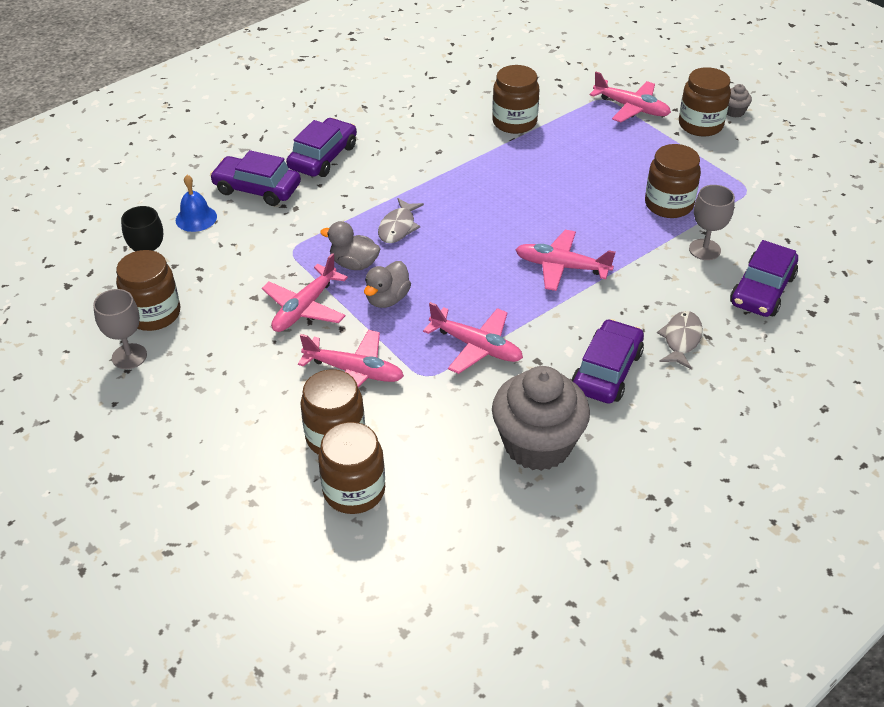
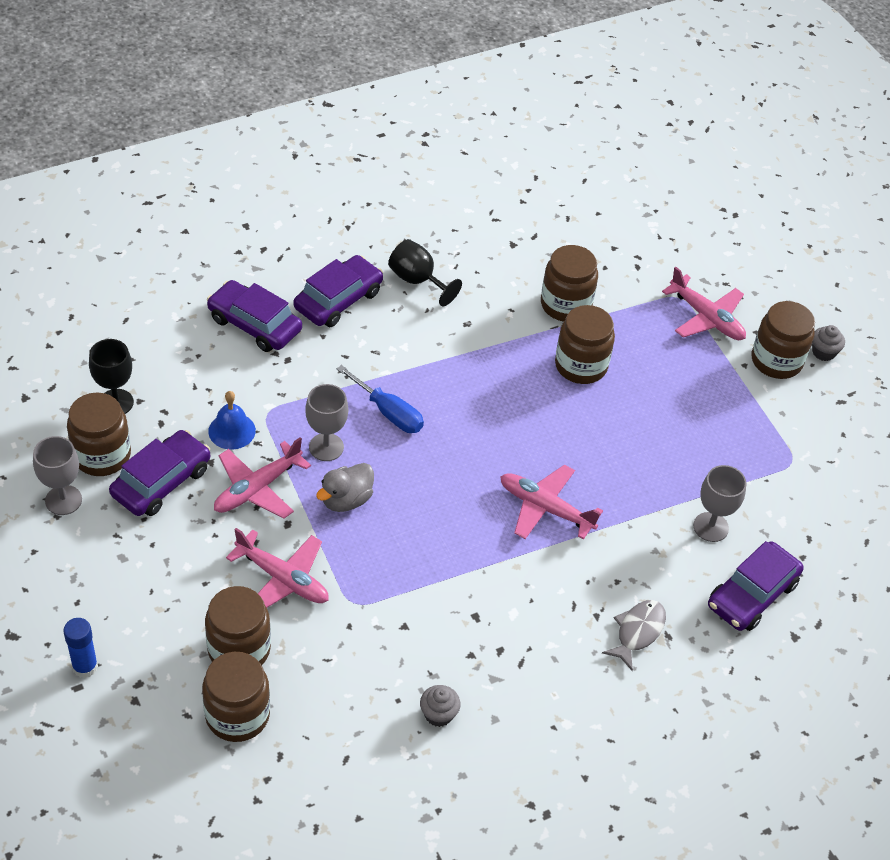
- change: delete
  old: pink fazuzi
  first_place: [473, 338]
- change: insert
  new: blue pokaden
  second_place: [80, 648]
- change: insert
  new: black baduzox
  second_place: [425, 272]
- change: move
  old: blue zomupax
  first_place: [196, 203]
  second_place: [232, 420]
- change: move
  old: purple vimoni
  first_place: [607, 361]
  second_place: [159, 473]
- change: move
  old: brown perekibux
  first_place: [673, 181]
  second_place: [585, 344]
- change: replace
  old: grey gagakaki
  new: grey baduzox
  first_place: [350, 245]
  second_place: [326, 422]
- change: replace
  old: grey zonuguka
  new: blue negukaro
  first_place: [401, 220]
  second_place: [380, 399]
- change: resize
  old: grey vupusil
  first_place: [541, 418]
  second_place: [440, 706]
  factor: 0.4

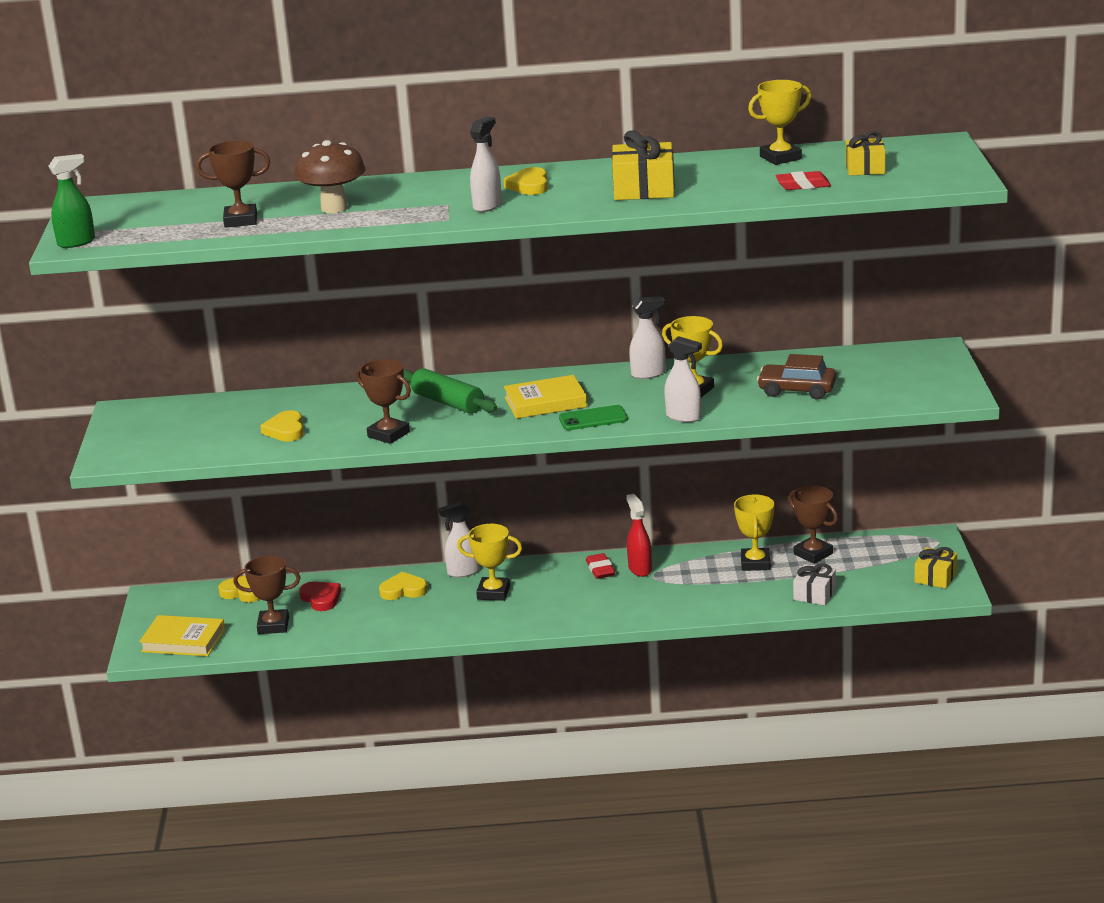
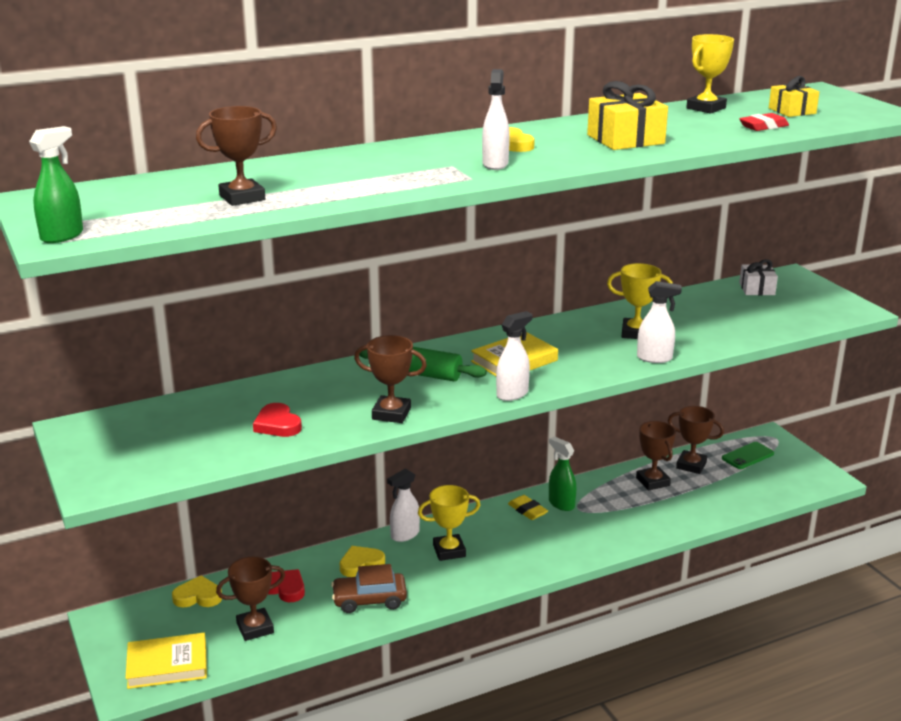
- change: delete
  old: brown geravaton
  first_place: [330, 176]
- change: delete
  old: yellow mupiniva
  first_place: [936, 567]
- change: move
  old: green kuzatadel
  first_place: [593, 417]
  second_place: [748, 455]
- change: move
  old: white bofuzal
  first_place: [647, 337]
  second_place: [514, 356]
- change: move
  old: brown vimoni
  first_place: [796, 377]
  second_place: [369, 588]
- change: move
  old: white mupiniva
  first_place: [814, 584]
  second_place: [758, 277]
- change: recolor
  old: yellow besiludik
  new: red besiludik
  first_place: [282, 425]
  second_place: [277, 420]
- change: recolor
  old: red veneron
  new: yellow veneron
  first_place: [600, 566]
  second_place: [528, 507]
- change: recolor
  old: red bofuzal
  new: green bofuzal
  first_place: [639, 535]
  second_place: [562, 473]
- change: recolor
  old: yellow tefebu
  new: brown tefebu
  first_place: [754, 533]
  second_place: [656, 456]

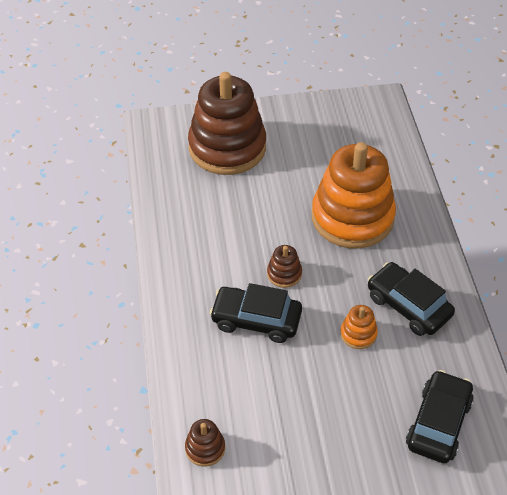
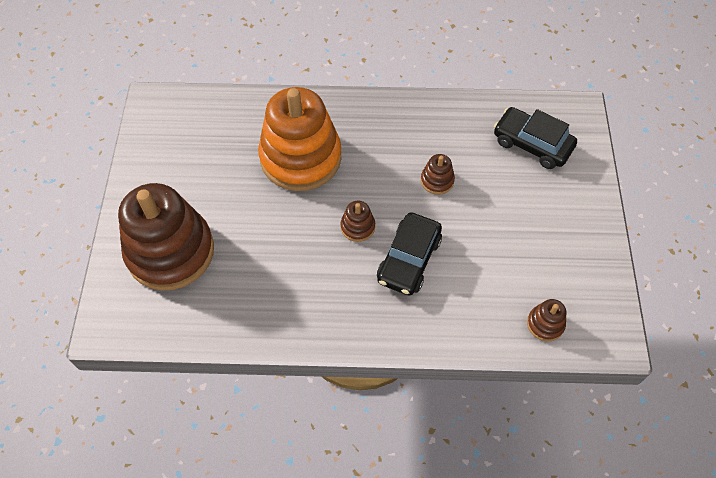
- change: delete
  old: black vimoni
  first_place: [411, 299]
- change: recolor
  old: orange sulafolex
  new: brown sulafolex
  first_place: [359, 327]
  second_place: [438, 174]

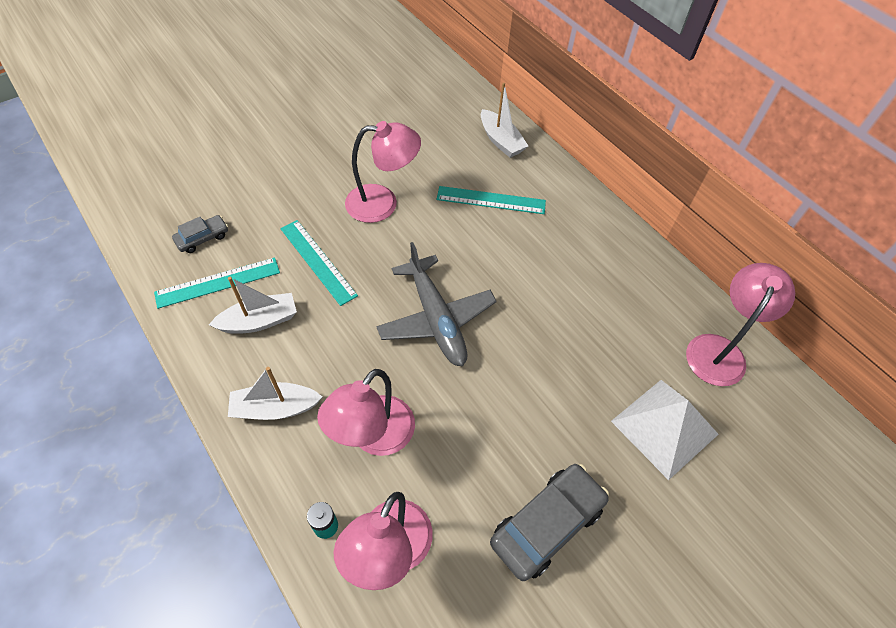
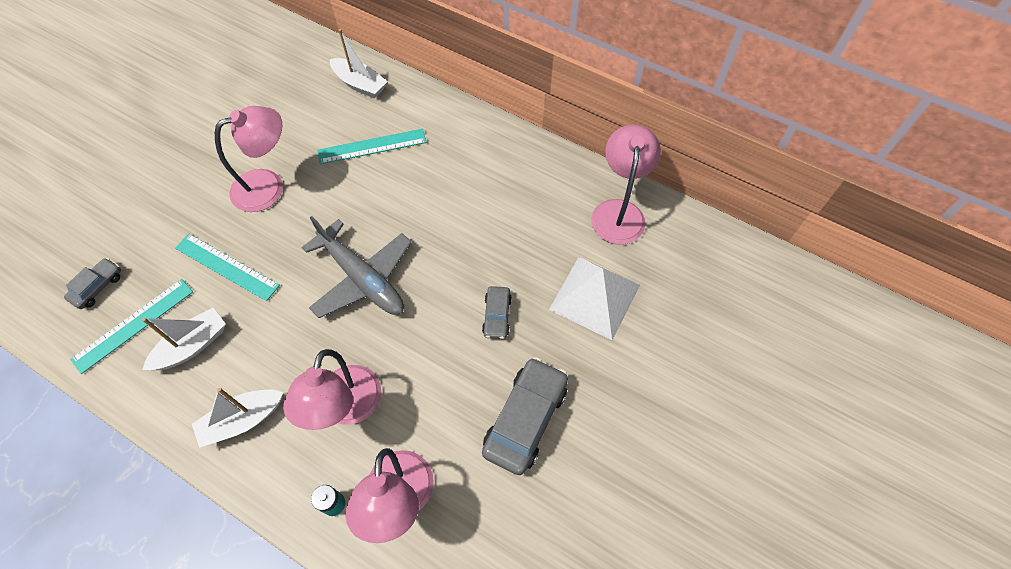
- change: insert
  new: grey vimoni
  second_place: [497, 312]

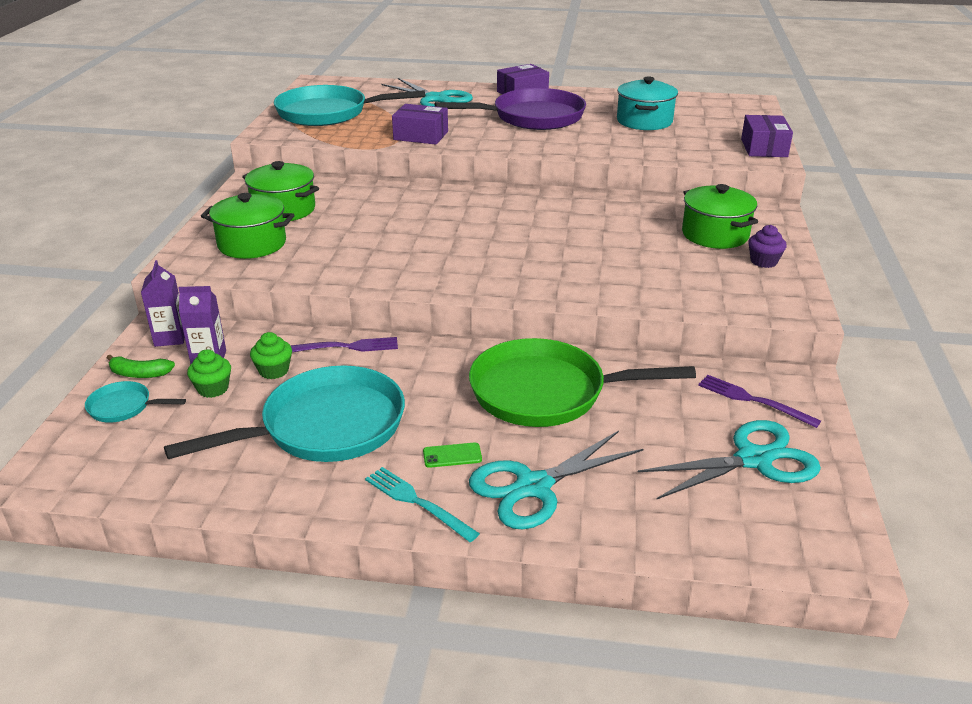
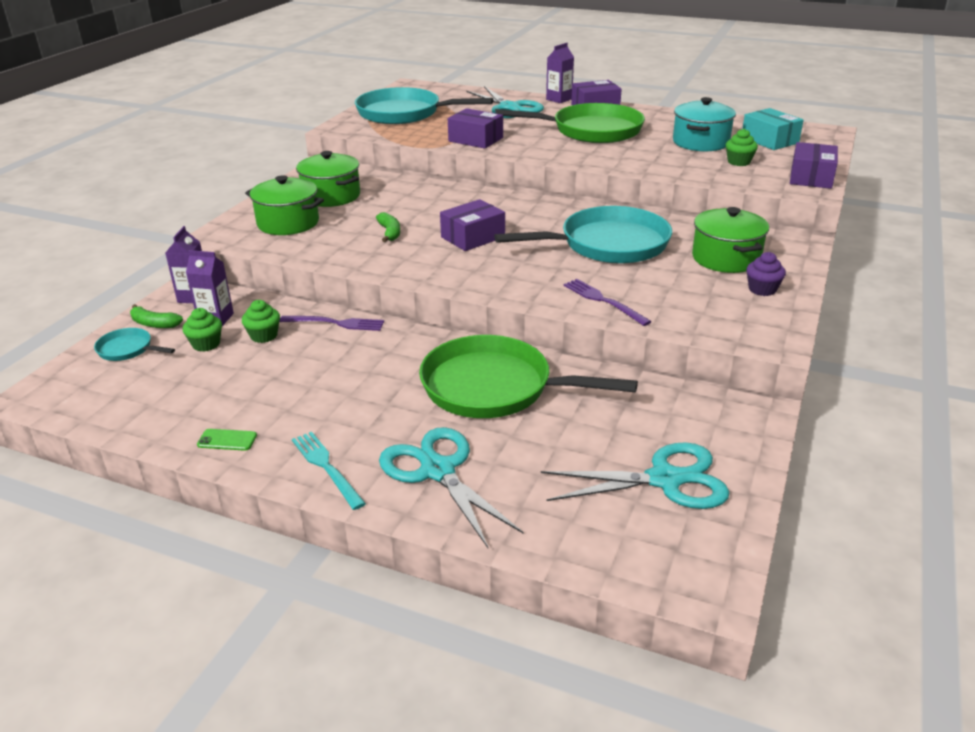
- change: insert
  new: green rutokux
  second_place: [388, 227]
- change: insert
  new: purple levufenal
  second_place: [472, 225]
- change: insert
  new: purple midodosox
  second_place: [560, 73]
- change: insert
  new: green vupusil
  second_place: [742, 147]
- change: insert
  new: turquoise levufenal
  second_place: [773, 129]
- change: move
  old: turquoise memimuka
  first_place: [284, 413]
  second_place: [583, 234]
- change: move
  old: green kuzatadel
  first_place: [452, 455]
  second_place: [227, 440]
- change: move
  old: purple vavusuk
  first_place: [759, 401]
  second_place: [607, 302]
- change: recolor
  old: purple memimuka
  new: green memimuka
  first_place: [510, 109]
  second_place: [570, 123]
- change: rotate
  old: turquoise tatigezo
  first_place: [556, 480]
  second_place: [451, 487]
  degrees: 75

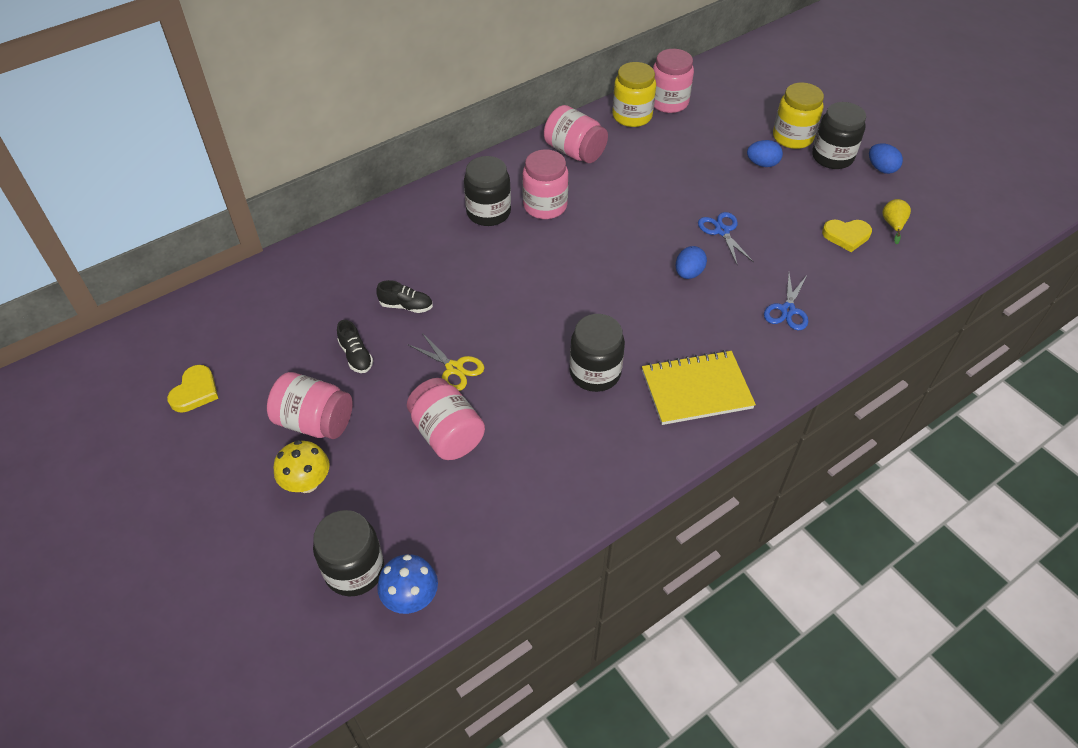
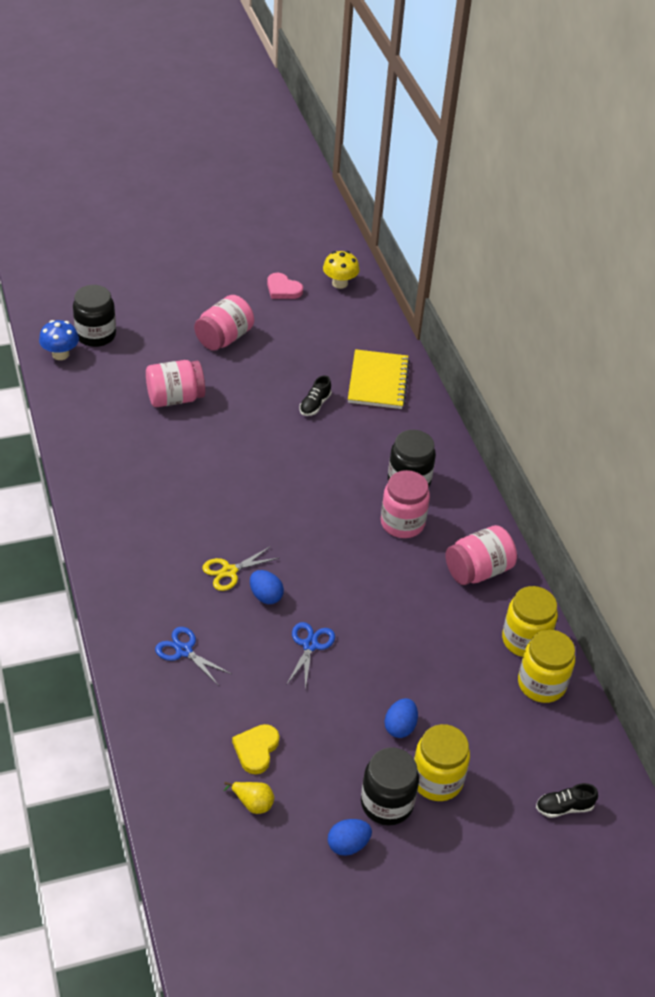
- change: delete
  old: black perekibux
  first_place: [597, 353]
- change: move
  old: yellow geravaton
  first_place: [301, 466]
  second_place: [341, 270]
- change: move
  old: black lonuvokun
  first_place: [355, 346]
  second_place: [567, 800]
- change: move
  old: yellow tatigezo
  first_place: [446, 362]
  second_place: [240, 568]
- change: move
  old: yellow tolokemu
  first_place: [699, 387]
  second_place: [379, 379]
- change: recolor
  old: yellow besiludik
  new: pink besiludik
  first_place: [193, 389]
  second_place: [285, 286]
- change: recolor
  old: pink perekibux
  new: yellow perekibux
  first_place: [673, 81]
  second_place: [546, 666]
- change: rotate
  old: blue tatigezo
  first_place: [725, 239]
  second_place: [311, 656]
  degrees: -75

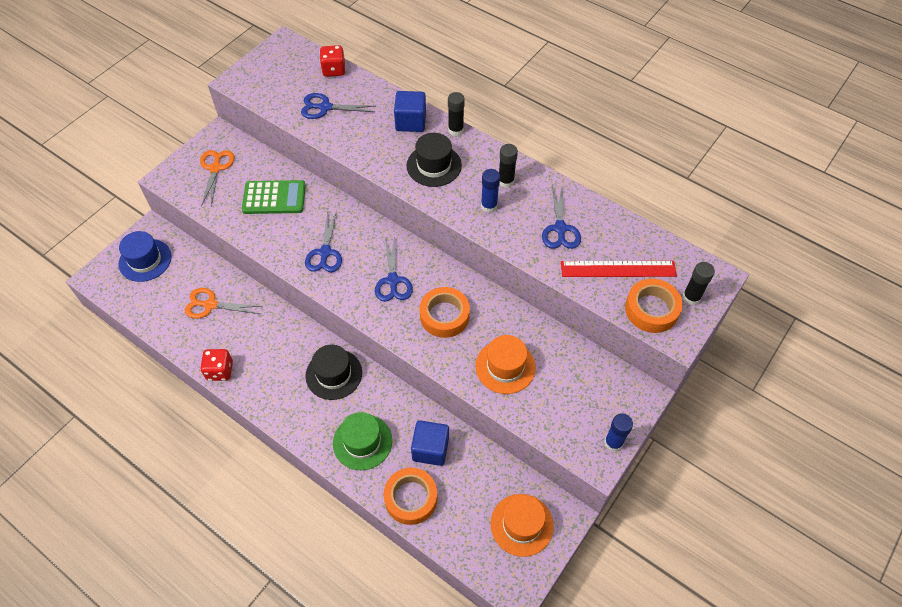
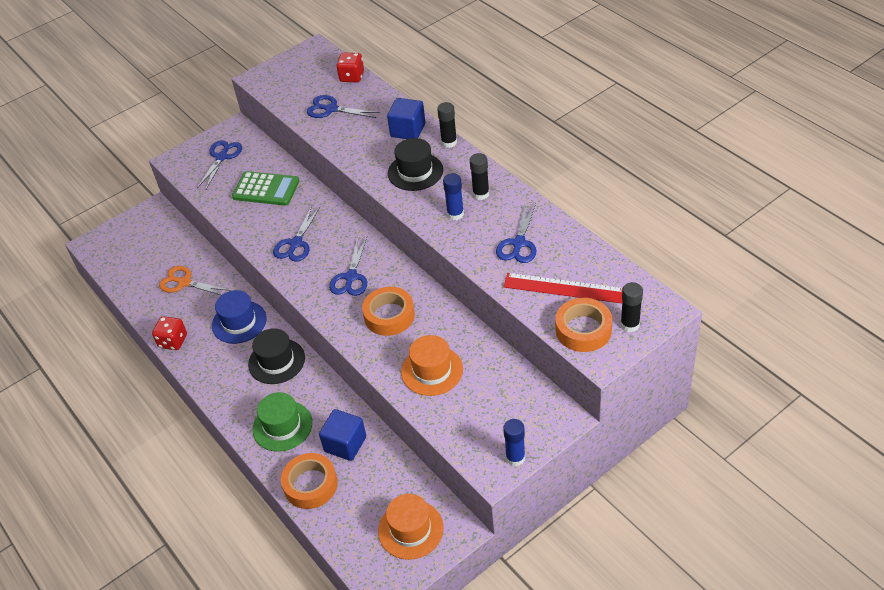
- change: move
  old: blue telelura
  first_place: [145, 256]
  second_place: [239, 317]
- change: recolor
  old: orange tatigezo
  new: blue tatigezo
  first_place: [217, 178]
  second_place: [219, 164]

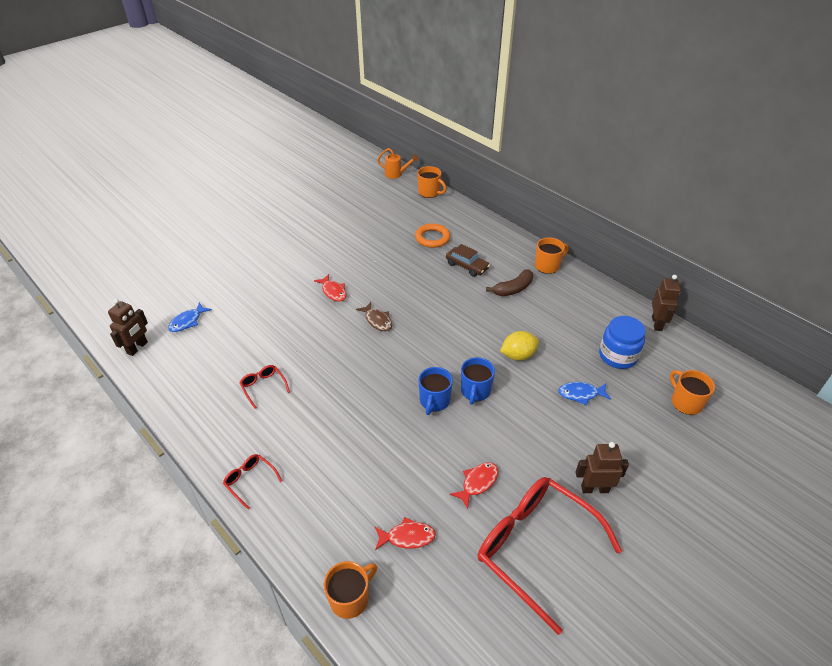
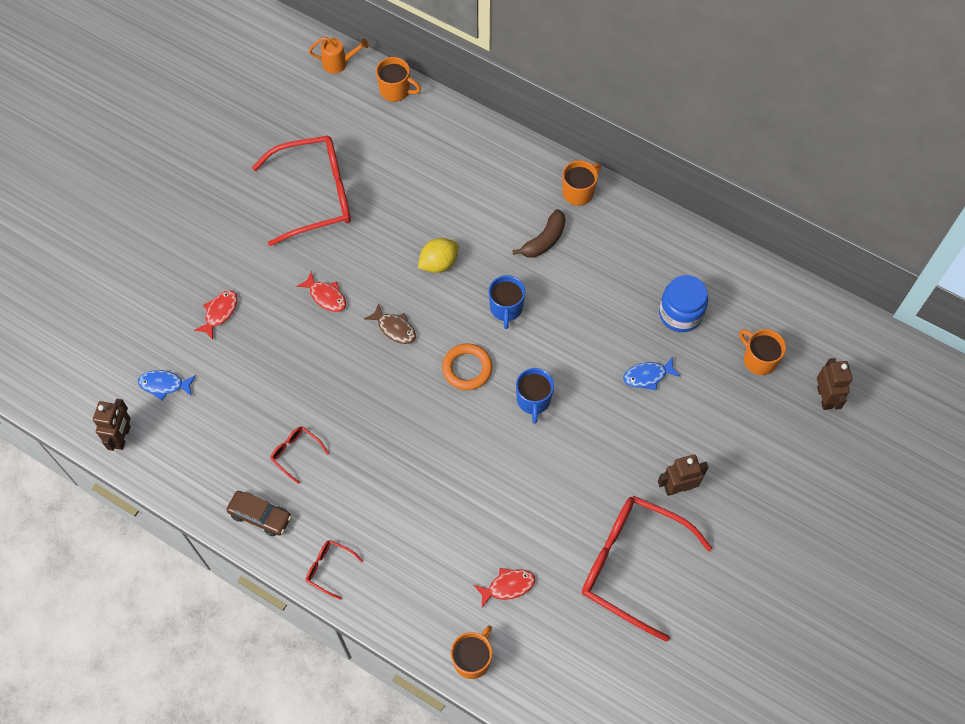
- change: insert
  new: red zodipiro
  second_place: [301, 191]
- change: move
  old: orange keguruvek
  first_place: [432, 235]
  second_place: [467, 367]
- change: move
  old: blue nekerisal
  first_place: [435, 391]
  second_place: [507, 302]
- change: move
  old: brown vimoni
  first_place: [468, 260]
  second_place: [259, 513]
- change: move
  old: red zonuguka
  first_place: [474, 485]
  second_place: [216, 315]
- change: move
  old: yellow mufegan
  first_place: [519, 346]
  second_place: [438, 255]
- change: move
  old: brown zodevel
  first_place: [666, 303]
  second_place: [834, 384]
- change: rotate
  old: blue zonuguka
  first_place: [190, 317]
  second_place: [167, 385]
  degrees: 75

